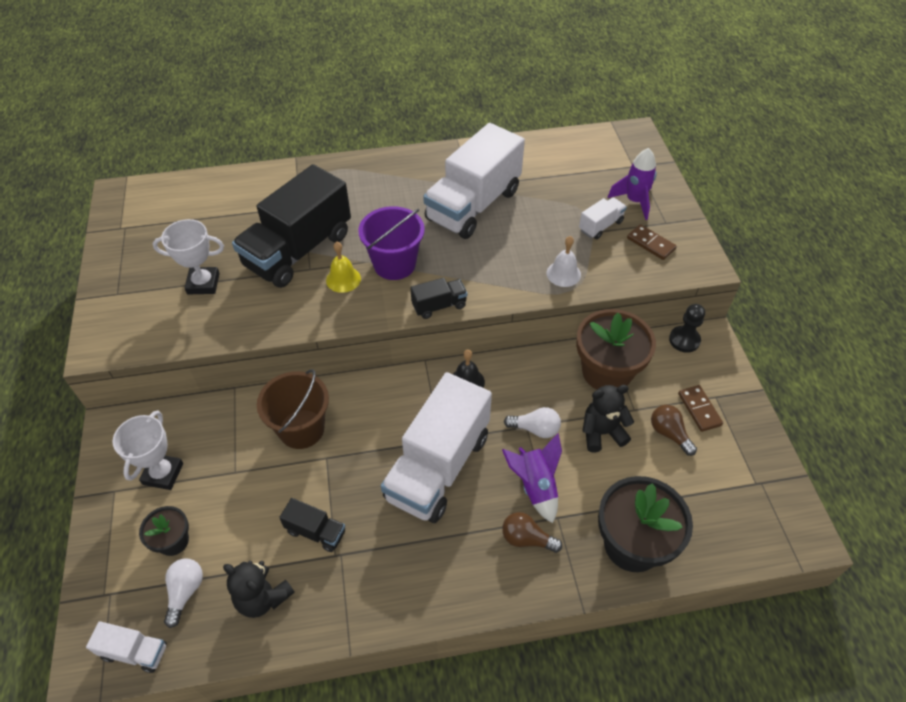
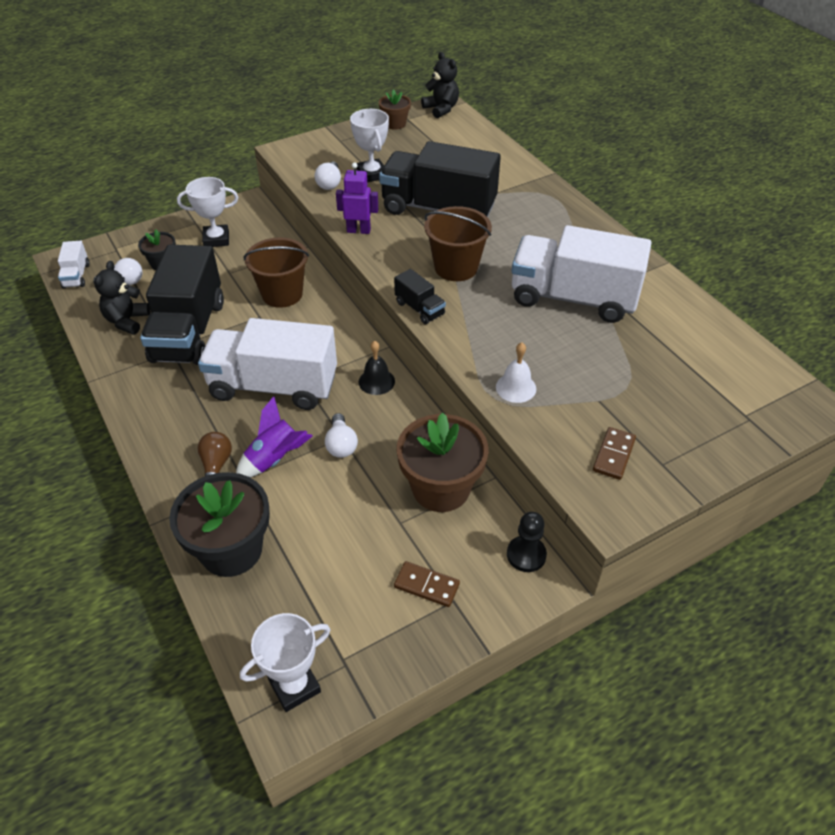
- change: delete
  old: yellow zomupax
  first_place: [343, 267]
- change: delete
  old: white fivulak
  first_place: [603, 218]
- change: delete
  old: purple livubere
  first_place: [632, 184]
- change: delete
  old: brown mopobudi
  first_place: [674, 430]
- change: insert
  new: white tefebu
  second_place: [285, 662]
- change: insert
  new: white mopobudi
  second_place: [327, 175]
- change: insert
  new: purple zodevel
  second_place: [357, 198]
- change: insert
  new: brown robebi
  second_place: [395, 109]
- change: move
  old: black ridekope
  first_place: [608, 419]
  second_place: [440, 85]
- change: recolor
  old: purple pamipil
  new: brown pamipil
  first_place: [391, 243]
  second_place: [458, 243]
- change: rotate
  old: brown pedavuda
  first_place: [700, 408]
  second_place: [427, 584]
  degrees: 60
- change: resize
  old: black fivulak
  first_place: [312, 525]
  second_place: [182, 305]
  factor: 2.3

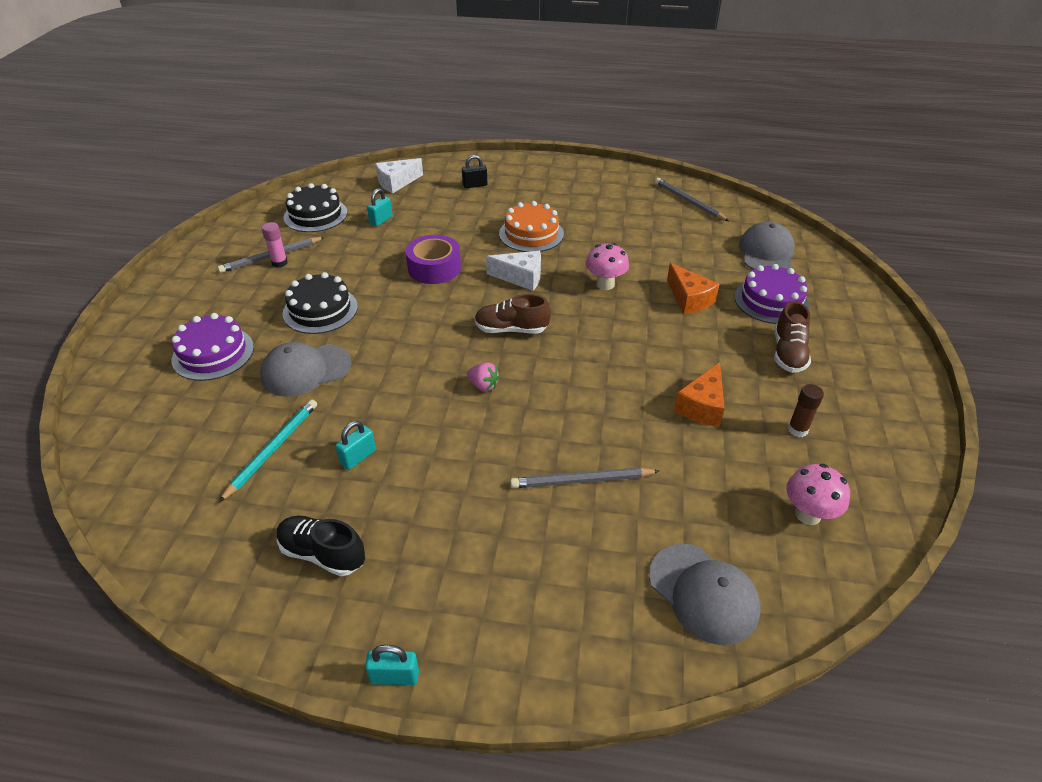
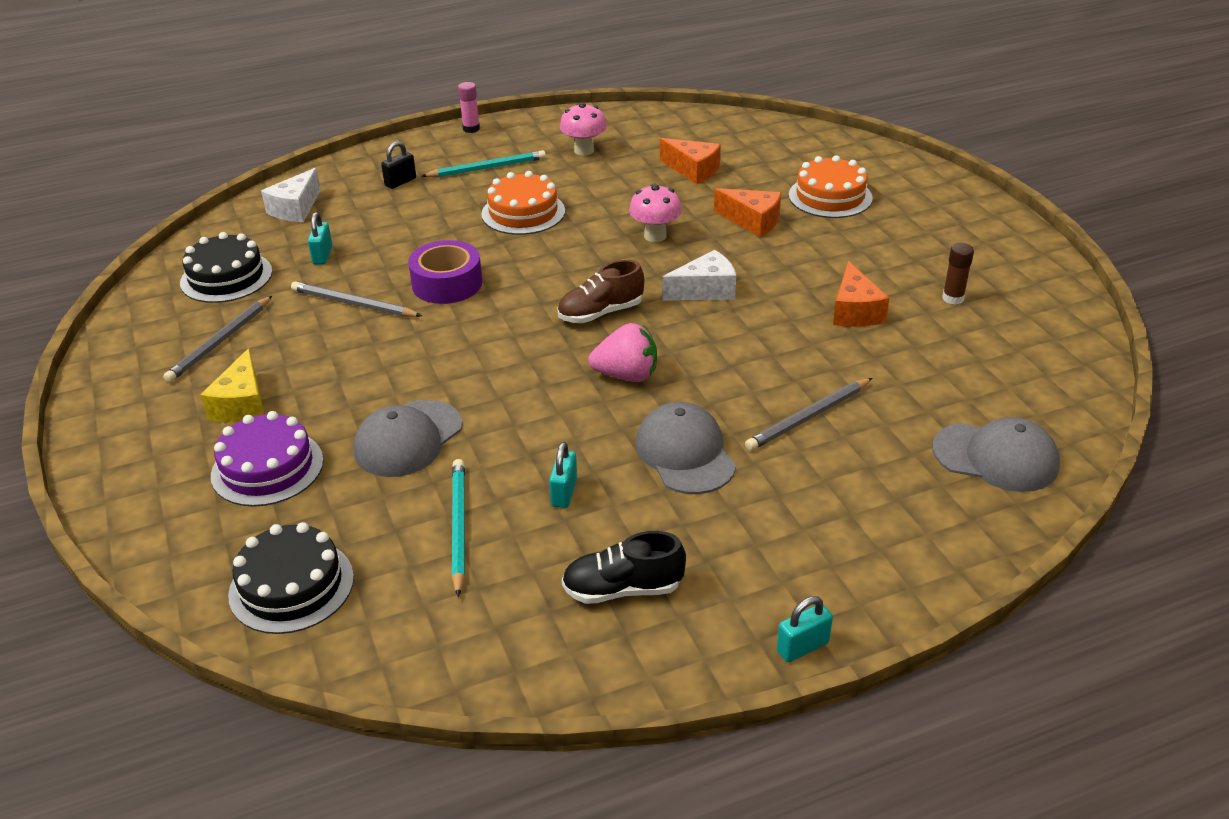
- change: delete
  old: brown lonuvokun
  first_place: [792, 337]
- change: insert
  new: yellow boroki
  second_place: [232, 385]
- change: insert
  new: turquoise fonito
  second_place: [484, 164]
- change: insert
  new: orange boroki
  second_place: [690, 161]
- change: move
  old: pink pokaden
  first_place: [274, 245]
  second_place: [469, 107]
- change: move
  old: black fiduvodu
  first_place: [320, 303]
  second_place: [291, 578]
- change: move
  old: white boroki
  first_place: [513, 271]
  second_place: [699, 275]
- change: move
  old: grey fonito
  first_place: [692, 199]
  second_place: [356, 299]
- change: move
  old: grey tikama
  first_place: [767, 246]
  second_place: [686, 448]
- change: move
  old: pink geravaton
  first_place: [818, 494]
  second_place: [583, 129]
- change: recolor
  old: purple fiduvodu
  new: orange fiduvodu
  first_place: [771, 294]
  second_place: [831, 186]
- change: resize
  old: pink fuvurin
  first_place: [483, 377]
  second_place: [622, 352]
  factor: 1.64

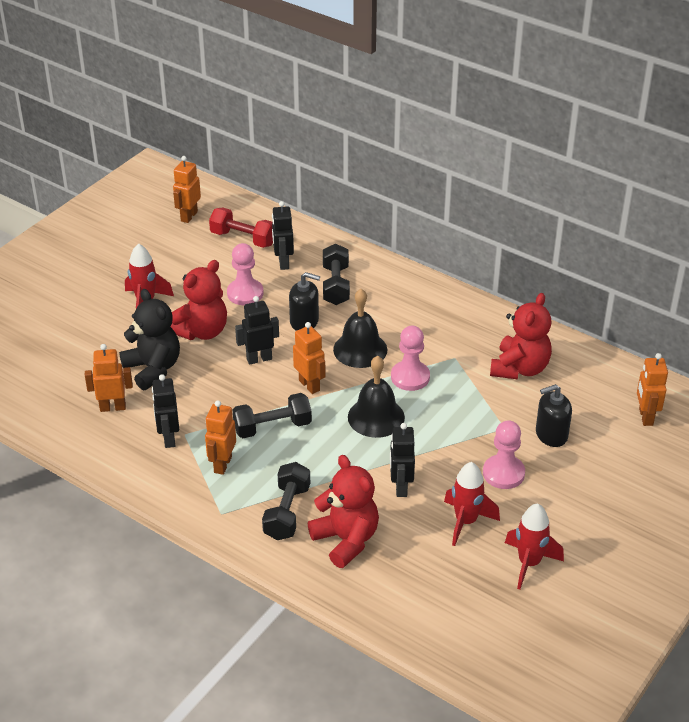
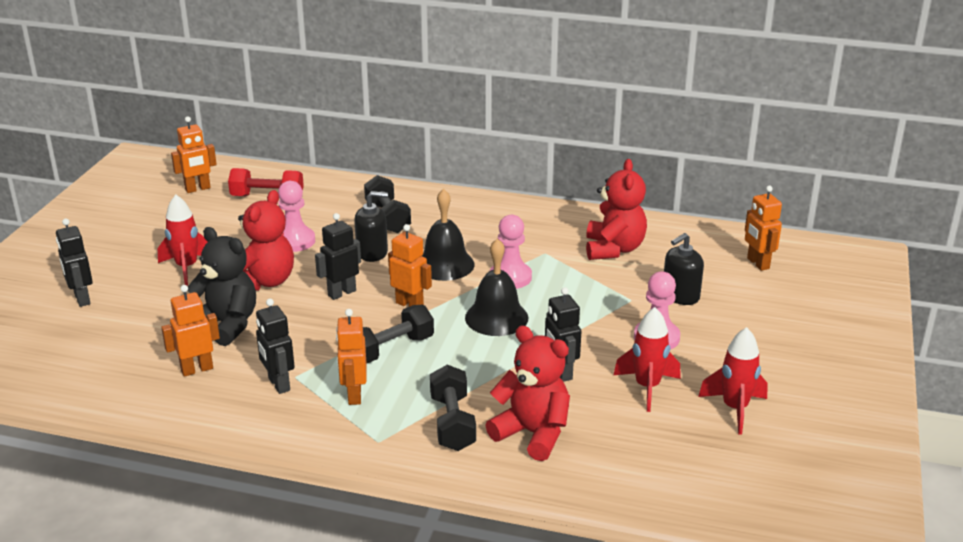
- change: move
  old: black zodevel
  first_place: [283, 235]
  second_place: [74, 262]
- change: rotate
  old: orange zodevel
  first_place: [187, 189]
  second_place: [194, 154]
  degrees: -120

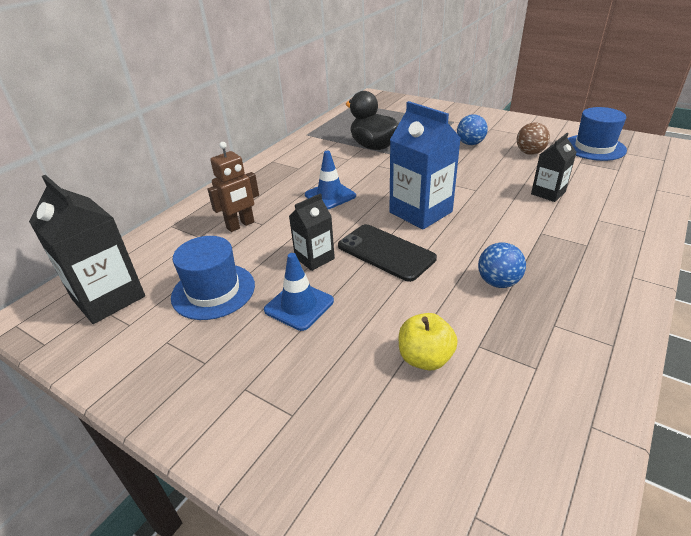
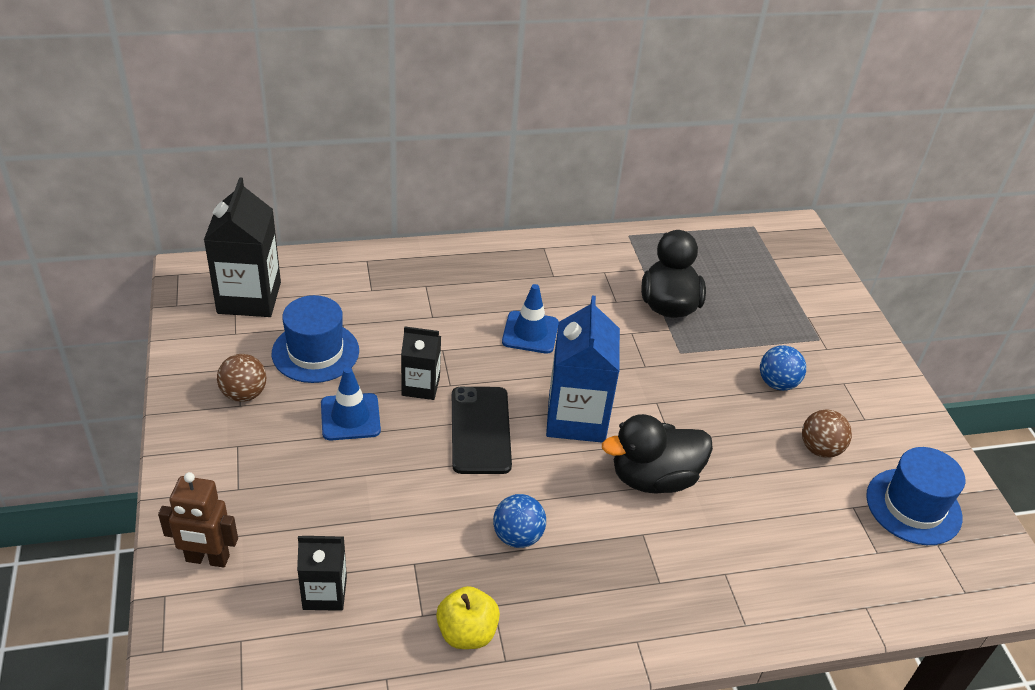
- change: insert
  new: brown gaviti
  second_place: [242, 378]
- change: insert
  new: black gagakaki
  second_place: [657, 454]
- change: move
  old: brown zodevel
  first_place: [233, 187]
  second_place: [198, 520]
- change: move
  old: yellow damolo
  first_place: [428, 341]
  second_place: [468, 617]
- change: move
  old: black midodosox
  first_place: [553, 167]
  second_place: [322, 573]

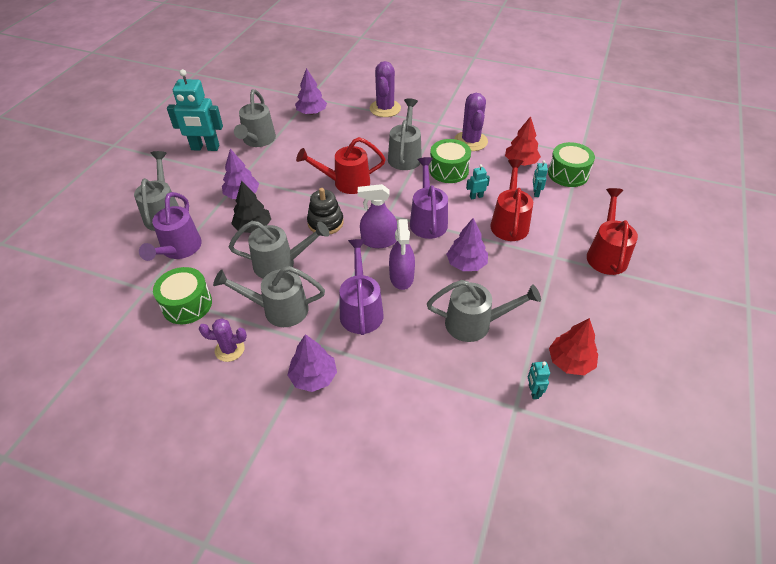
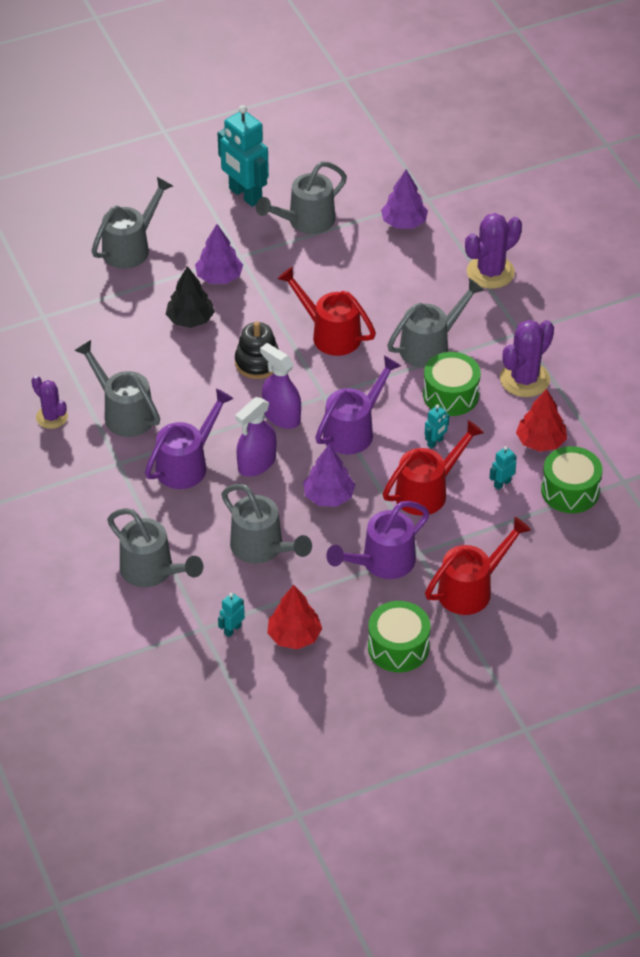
- change: delete
  old: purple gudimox
  first_place: [312, 363]
- change: move
  old: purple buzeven
  first_place: [170, 226]
  second_place: [377, 540]
- change: move
  old: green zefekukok
  first_place: [182, 295]
  second_place: [399, 636]
- change: move
  old: grey buzeven
  first_place: [279, 249]
  second_place: [155, 547]
- change: rotate
  old: turquoise zodevel
  first_place: [478, 182]
  second_place: [437, 426]
  degrees: 105

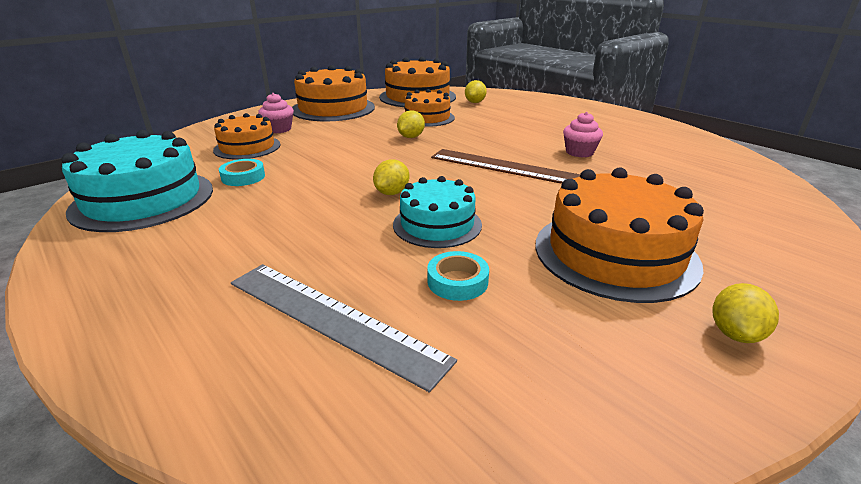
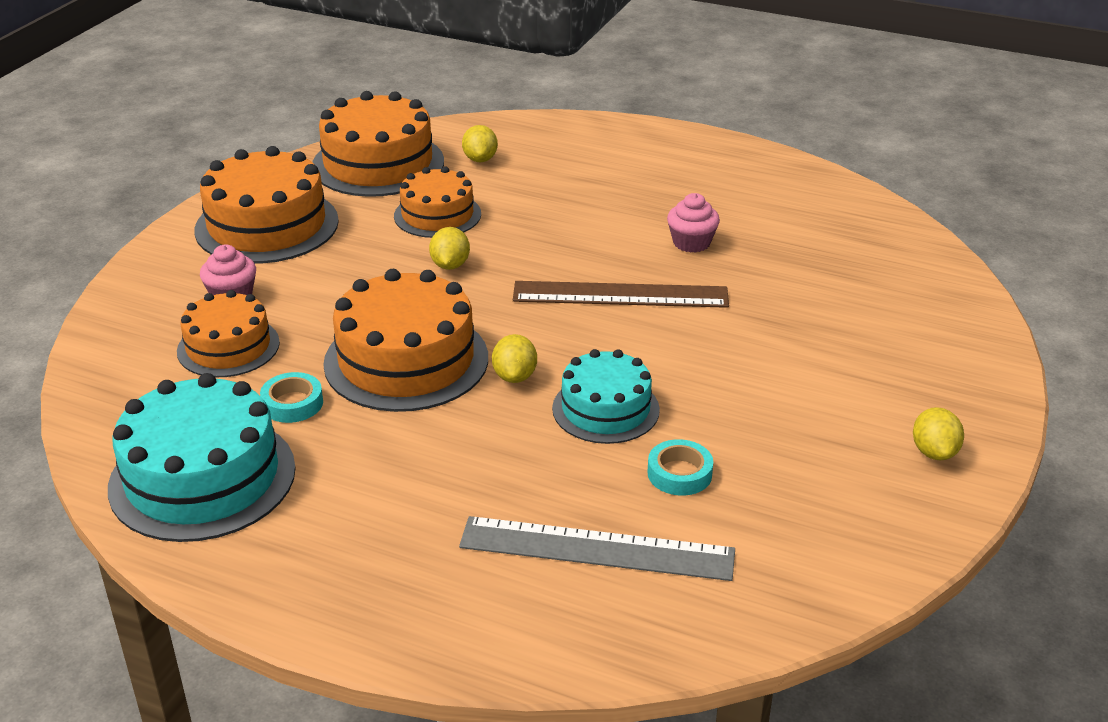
- change: move
  old: orange fiduvodu
  first_place: [619, 235]
  second_place: [405, 340]

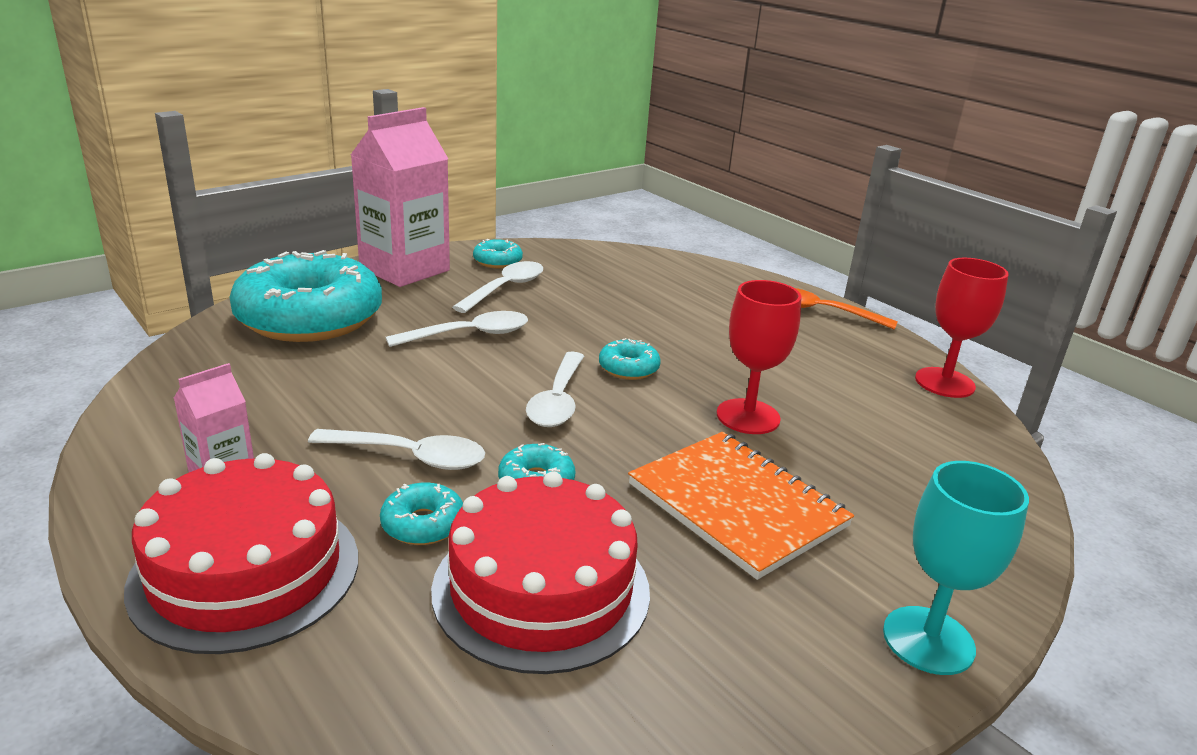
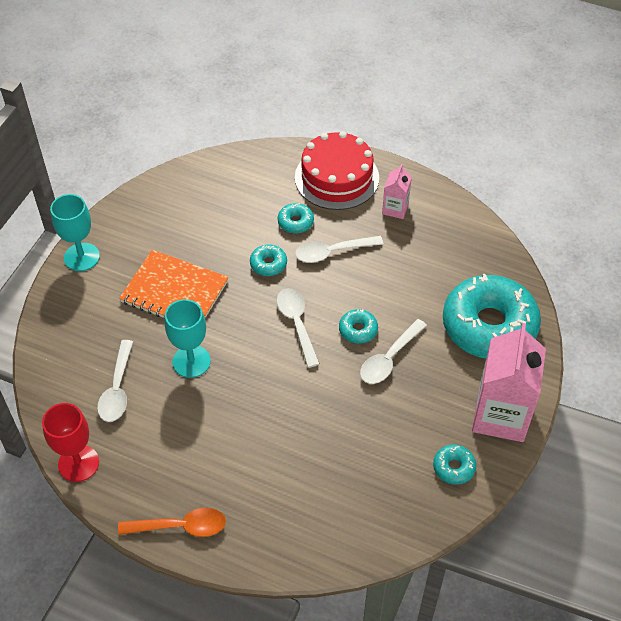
- change: delete
  old: red fiduvodu
  first_place: [540, 572]
- change: move
  old: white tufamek
  first_place: [497, 287]
  second_place: [115, 381]
- change: move
  old: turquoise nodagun
  first_place: [630, 359]
  second_place: [358, 326]
- change: recolor
  old: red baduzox
  new: turquoise baduzox
  first_place: [759, 357]
  second_place: [188, 338]

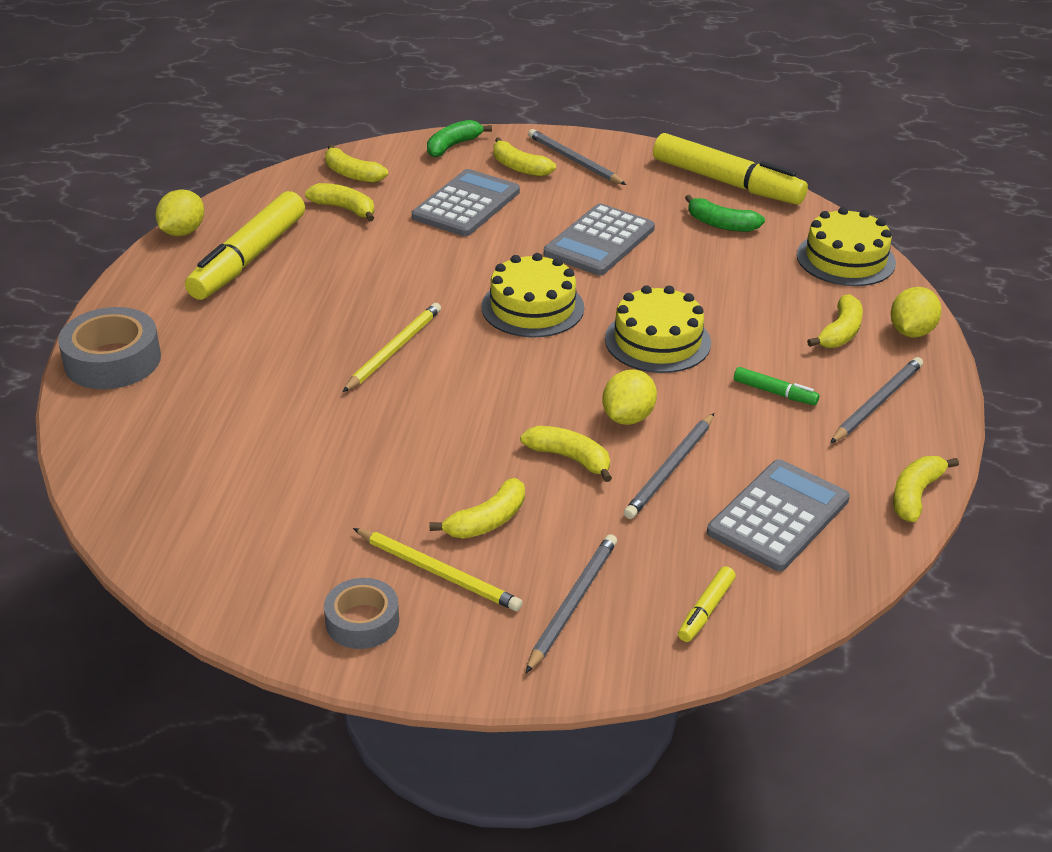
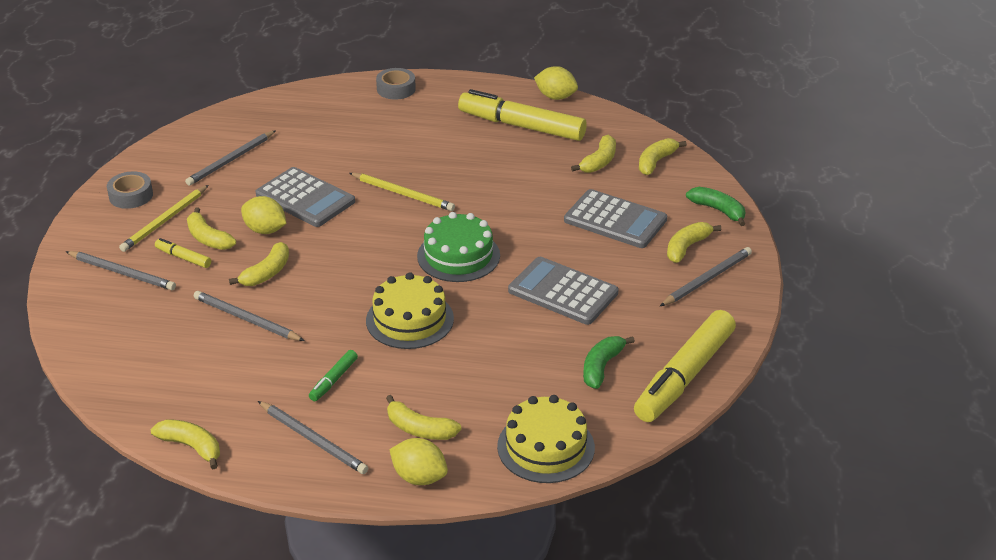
- change: insert
  new: grey fonito
  second_place: [230, 158]
- change: move
  old: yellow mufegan
  first_place: [629, 397]
  second_place: [263, 215]
- change: move
  old: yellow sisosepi
  first_place: [707, 604]
  second_place: [183, 253]
- change: move
  old: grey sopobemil
  first_place: [778, 515]
  second_place: [305, 197]
- change: recolor
  old: yellow fiduvodu
  new: green fiduvodu
  first_place: [532, 295]
  second_place: [458, 247]
- change: resize
  old: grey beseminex
  first_place: [109, 348]
  second_place: [396, 84]
  factor: 0.63

